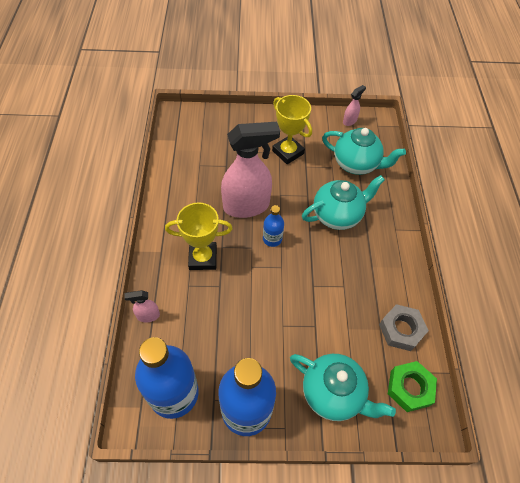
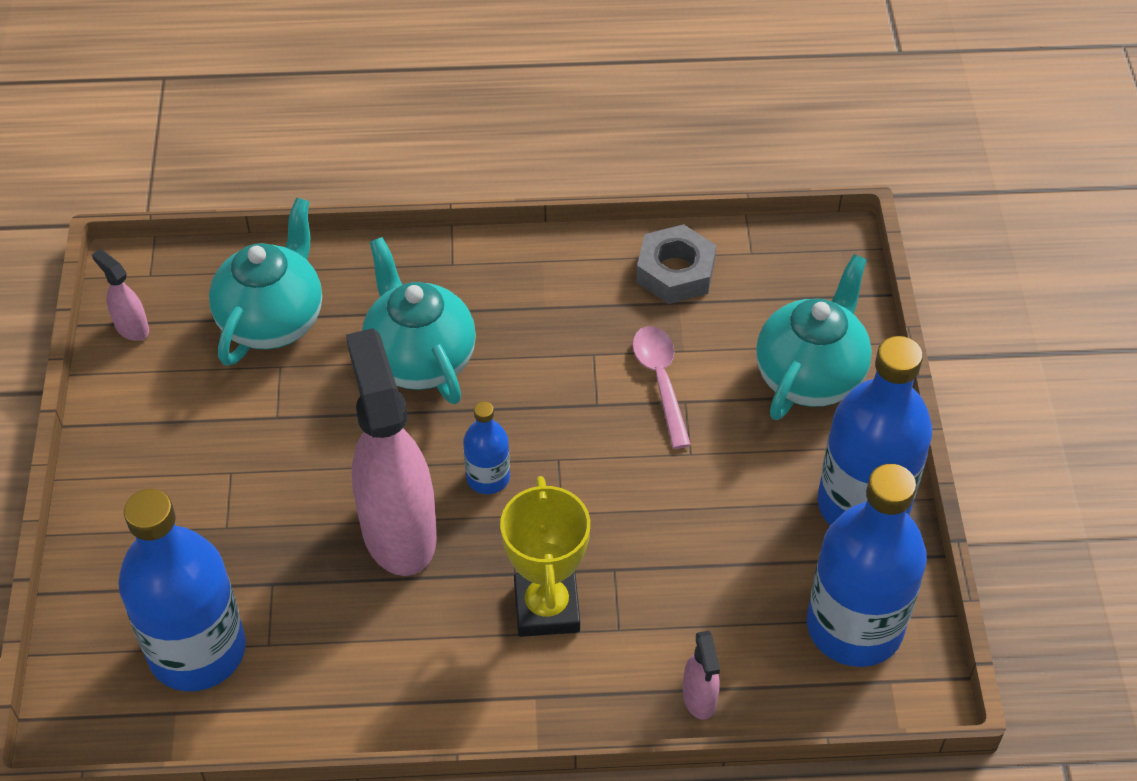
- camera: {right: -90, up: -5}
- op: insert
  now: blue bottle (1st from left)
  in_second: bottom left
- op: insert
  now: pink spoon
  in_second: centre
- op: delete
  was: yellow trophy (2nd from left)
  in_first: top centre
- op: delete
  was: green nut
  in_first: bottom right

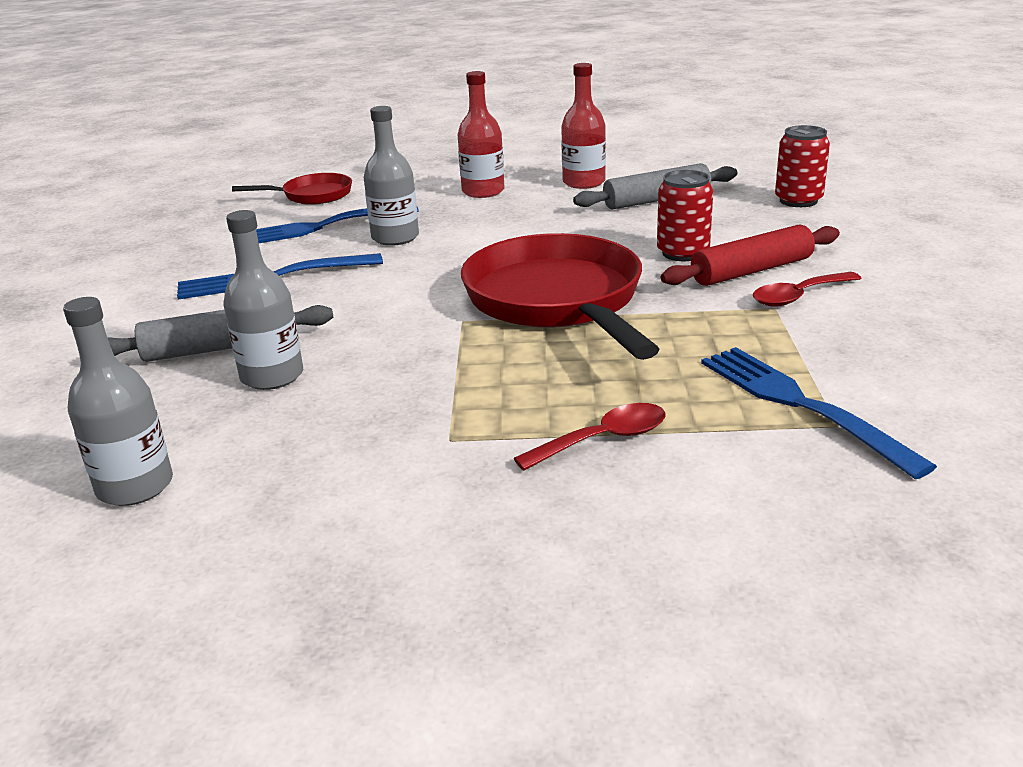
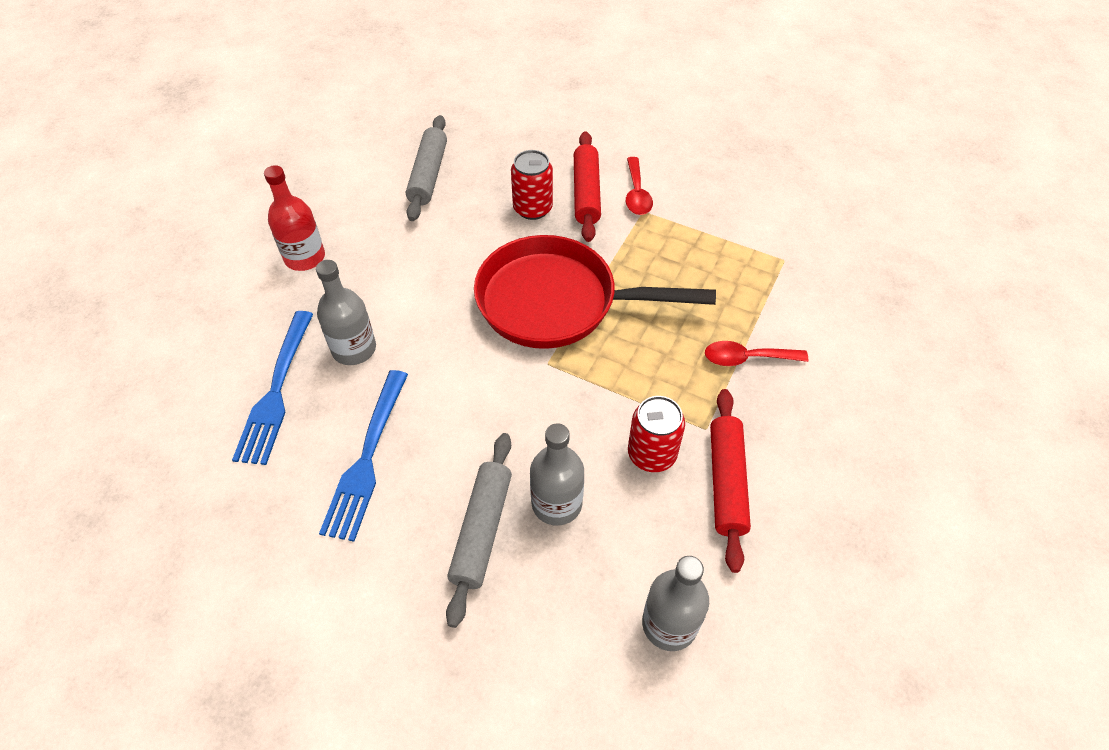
- camera: {right: -65, up: 25}
- op: move
  was: red can (2nd from left)
  in_first: top right
  in_second: centre
- op: rotate
  was: red spoon (1st from left in the first image)
  in_first: centre
  in_second: middle right
  clockwise: -90
- op: insert
  now: red rolling pin (2nd from left)
  in_second: centre
- op: delete
  was: red pan (1st from left)
  in_first: top left
- op: delete
  was: red bottle (2nd from left)
  in_first: top centre
- op: delete
  was: blue fork (3rd from left)
  in_first: middle right

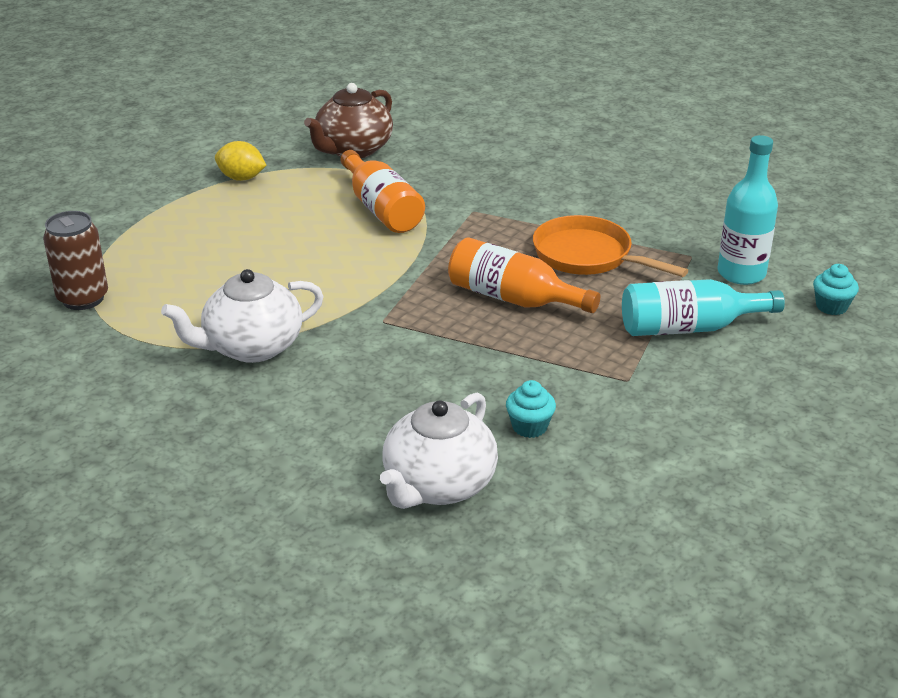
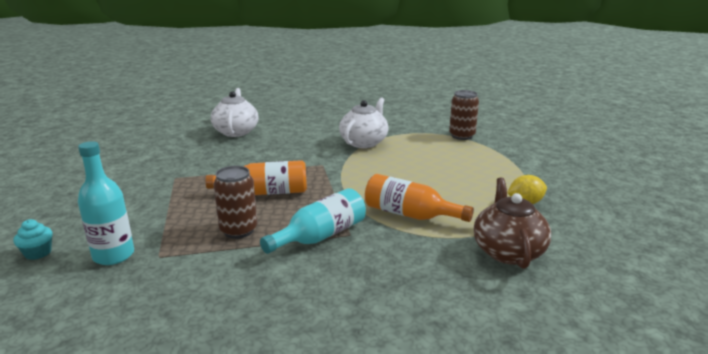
- camera: {right: 145, up: -10}
- op: replace
  was: orange pan
  now: brown can (1st from left)
  in_first: middle right
  in_second: middle left
- op: move
  was: turquoise bottle (1st from left in the first image)
  now: turquoise bottle (2nd from left)
  in_first: middle right
  in_second: centre
- op: delete
  was: turquoise cupcake (1st from left)
  in_first: centre

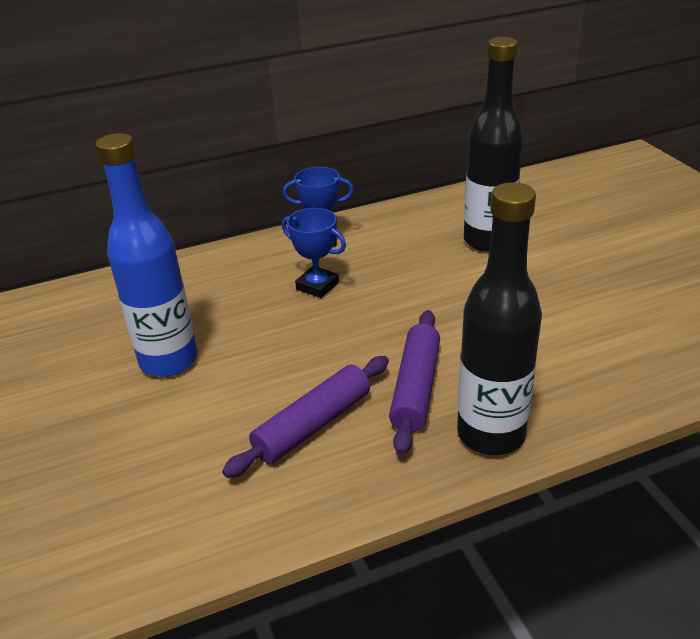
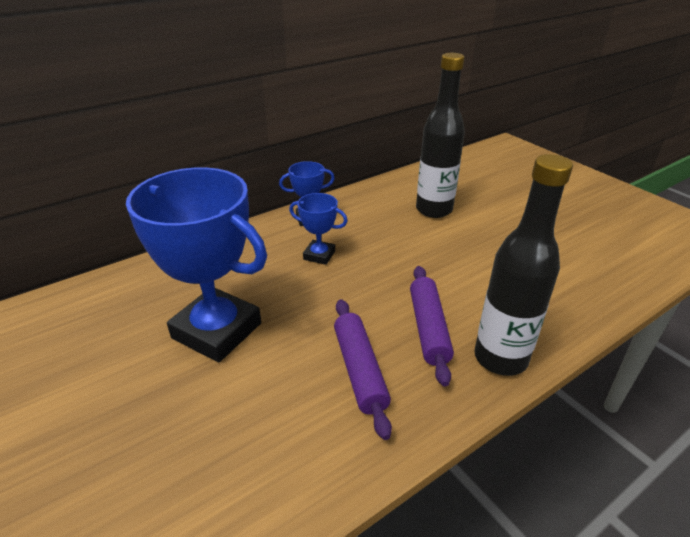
- camera: {right: -15, up: 0}
- op: replace
  was: blue bottle
  now: blue trophy (1st from left)
  in_first: middle left
  in_second: middle left
- op: rotate
  was: purple rolling pin (1st from left)
  in_first: centre
  in_second: bottom centre
  clockwise: -45

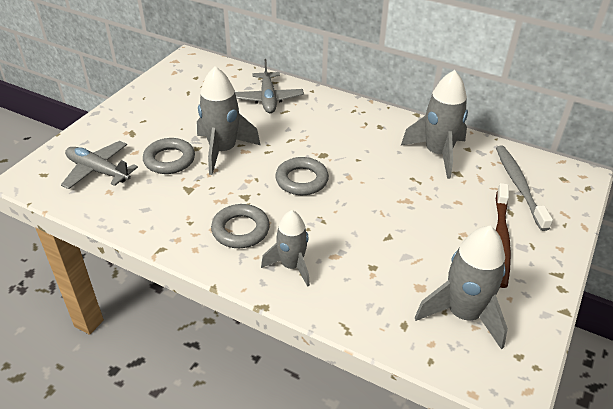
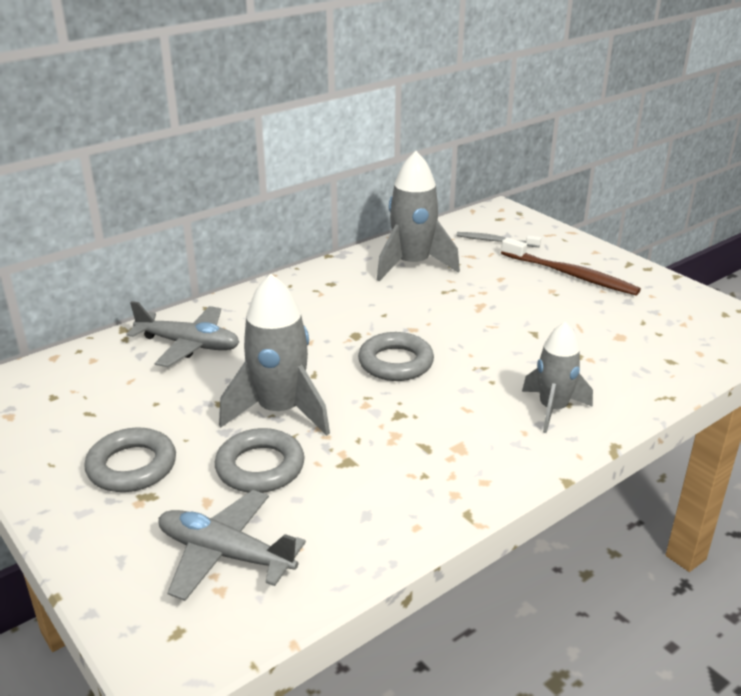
- camera: {right: -65, up: -10}
- op: move
  was: grey ring (2nd from left in the first image)
  now: grey ring (1st from left)
  in_first: centre
  in_second: middle left
- op: rotate
  was: grey plane (1st from left in the first image)
  in_first: middle left
  in_second: bottom left
  clockwise: 60
- op: resize
  was: grey toothbrush
  in_first: middle right
  in_second: middle right
  ratio: 0.61
- op: delete
  was: grey rocket (4th from left)
  in_first: bottom right

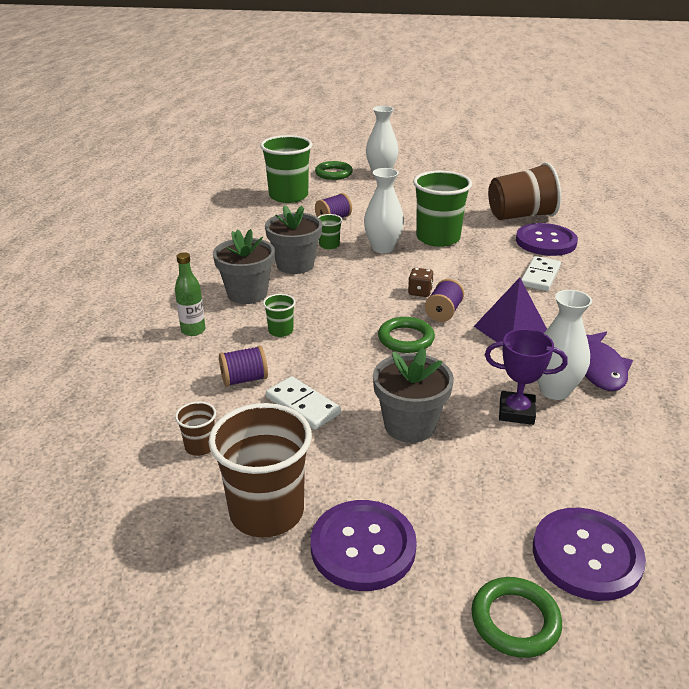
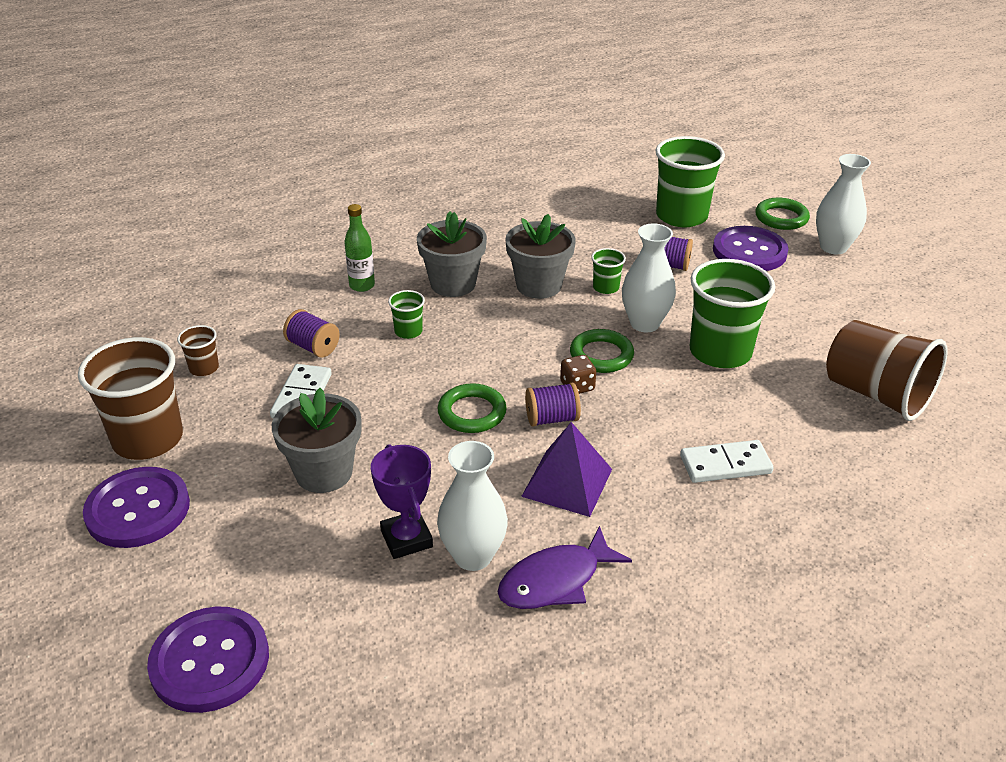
- camera: {right: 55, up: 5}
- op: move
  was: green ring (3rd from left in the first image)
  now: green ring (2nd from left)
  in_first: bottom right
  in_second: centre
- op: move
  was: purple button (2nd from left in the first image)
  now: purple button (3rd from left)
  in_first: middle right
  in_second: top right

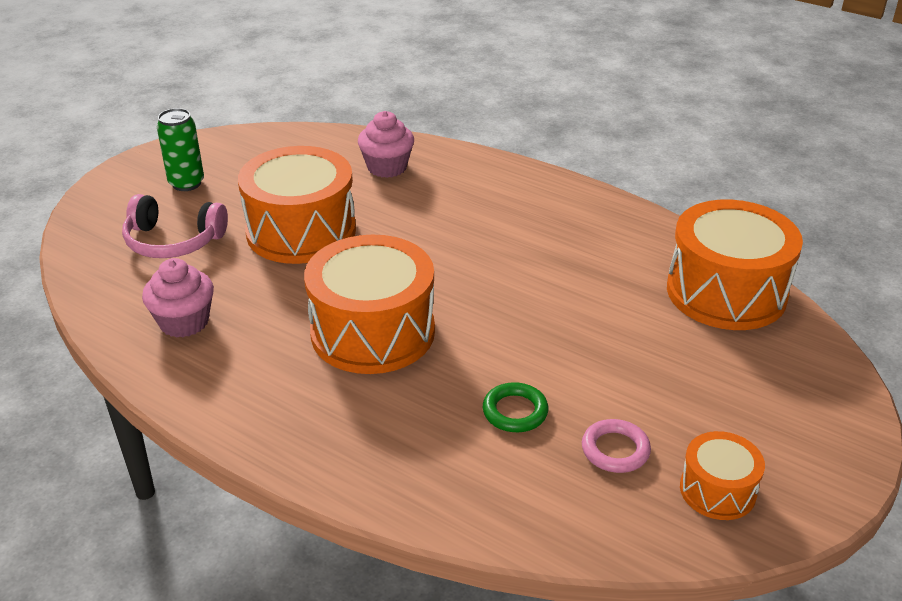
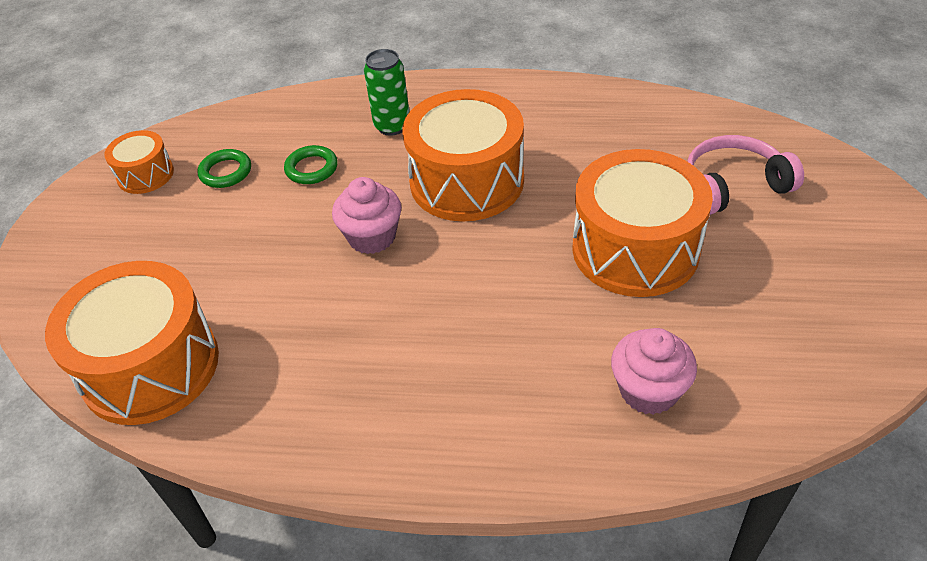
- camera: {right: 155, up: 10}
- op: recolor
  was: pink ring
  now: green ring (1st from left)
  in_first: bottom right
  in_second: top left
- op: move
  was: pink cupcake (1st from left)
  in_first: middle left
  in_second: centre
- op: move
  was: green can
  in_first: top left
  in_second: top centre

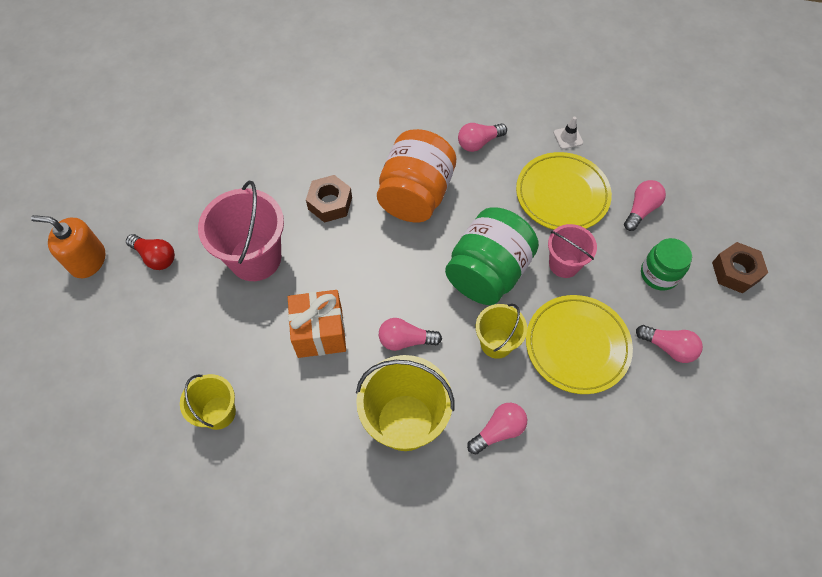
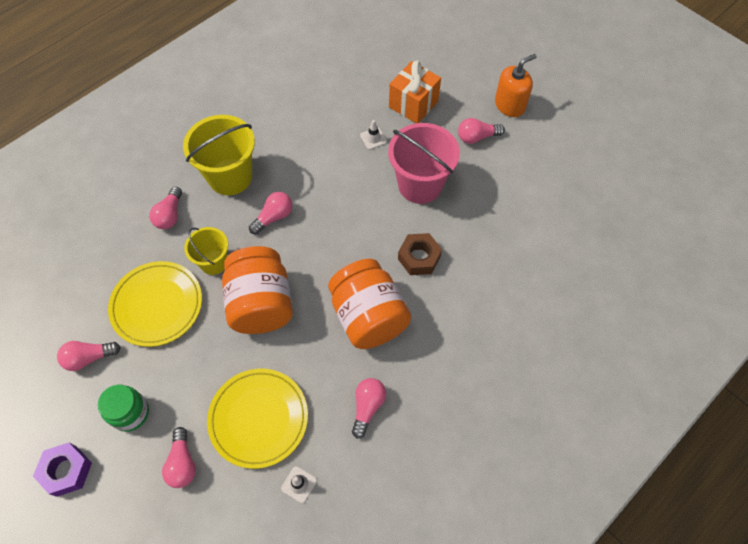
- camera: {right: 135, up: 0}
- op: recolor
  was: brown nut (2nd from left)
  now: purple nut
  in_first: middle right
  in_second: bottom left
- op: recolor
  was: green jar (1st from left)
  now: orange jar (1st from left)
  in_first: centre
  in_second: centre
- op: insert
  now: white traffic cone (2nd from left)
  in_second: top centre
- op: move
  was: orange gift
  in_first: centre
  in_second: top centre
- op: recolor
  was: red light bulb
  now: pink light bulb (6th from left)
  in_first: middle left
  in_second: top centre
- op: delete
  was: yellow bucket (1st from left)
  in_first: bottom left
- op: delete
  was: pink bucket (2nd from left)
  in_first: middle right

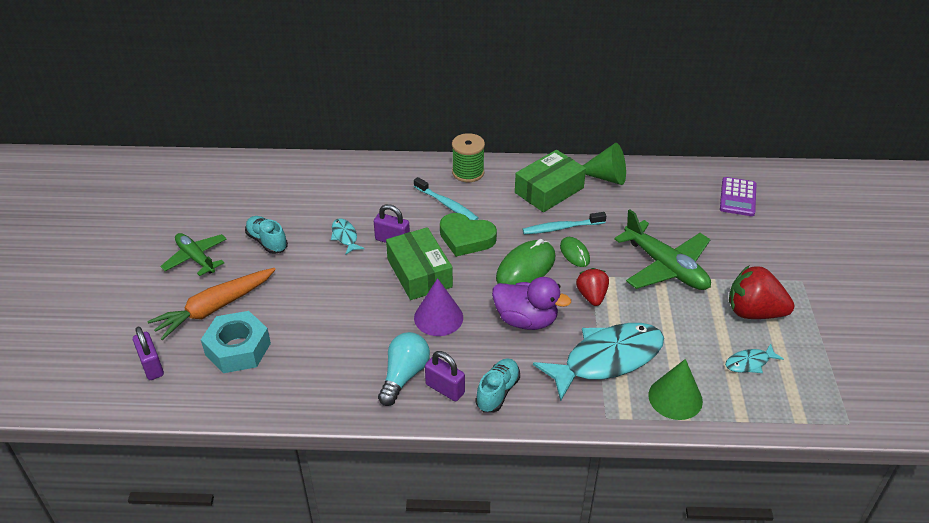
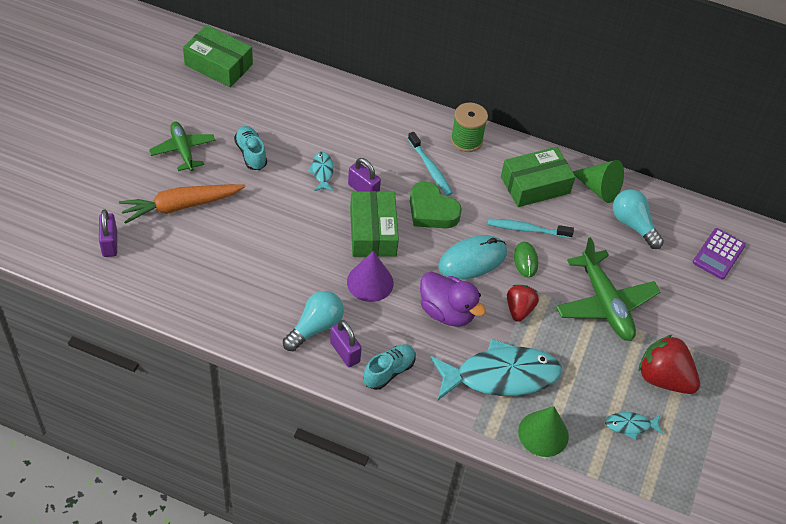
- camera: {right: 15, up: 10}
- op: insert
  now: green box (1st from left)
  in_second: top left
- op: recolor
  was: green mouse (1st from left)
  now: turquoise mouse
  in_first: centre
  in_second: centre
- op: insert
  now: turquoise light bulb (2nd from left)
  in_second: middle right
- op: delete
  was: turquoise nut
  in_first: middle left

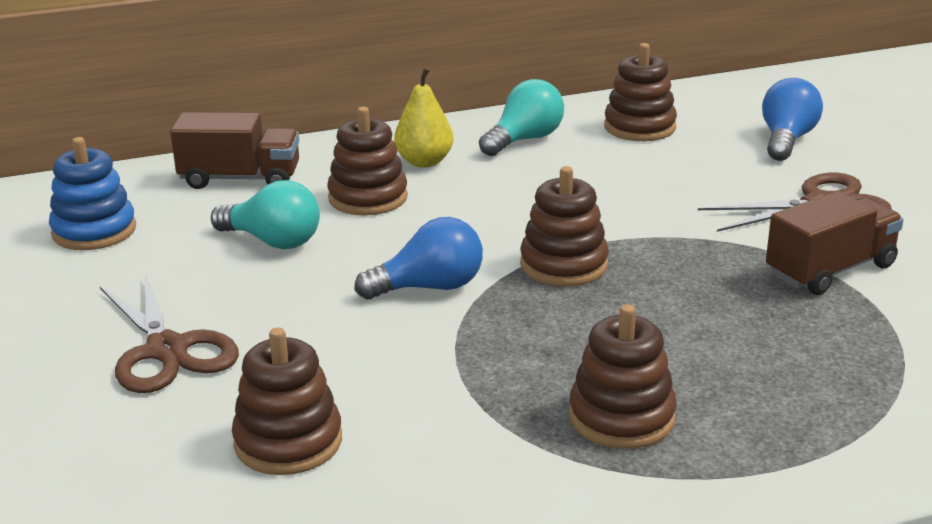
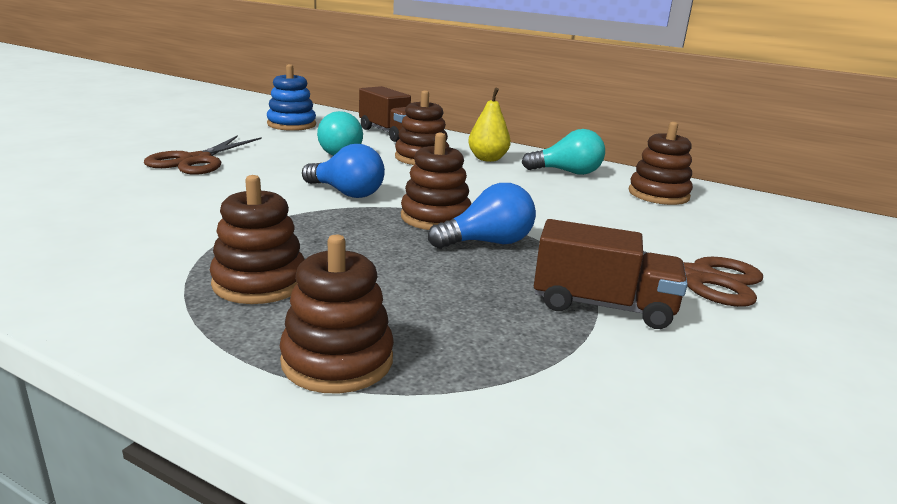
- camera: {right: 45, up: -5}
- op: move
  was: brown stacking toy (1st from left in the first image)
  now: brown stacking toy (2nd from left)
  in_first: bottom left
  in_second: centre
- op: move
  was: blue light bulb (2nd from left)
  in_first: top right
  in_second: centre

